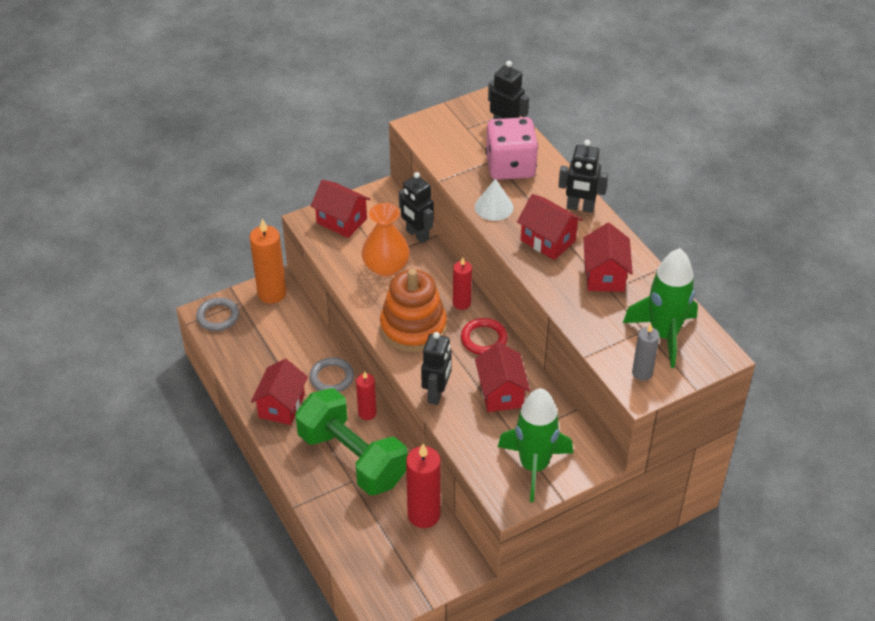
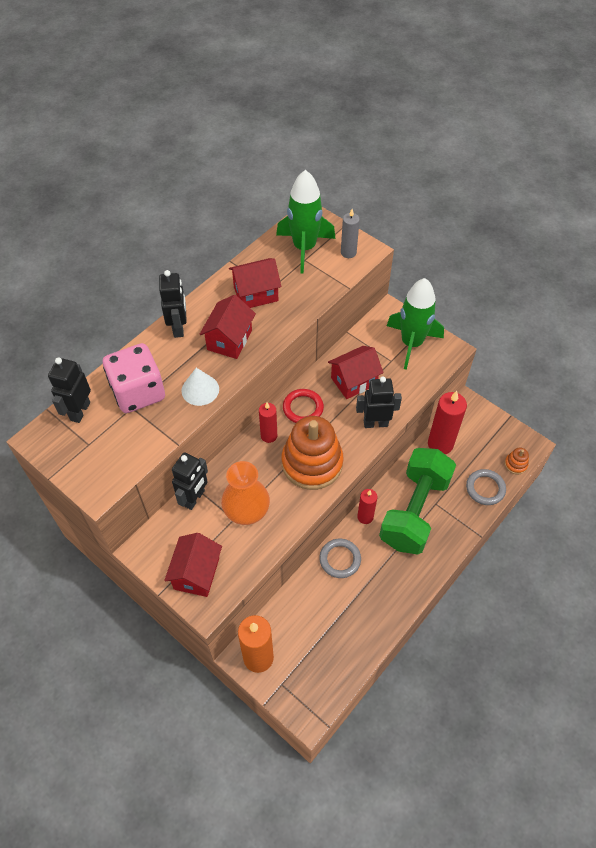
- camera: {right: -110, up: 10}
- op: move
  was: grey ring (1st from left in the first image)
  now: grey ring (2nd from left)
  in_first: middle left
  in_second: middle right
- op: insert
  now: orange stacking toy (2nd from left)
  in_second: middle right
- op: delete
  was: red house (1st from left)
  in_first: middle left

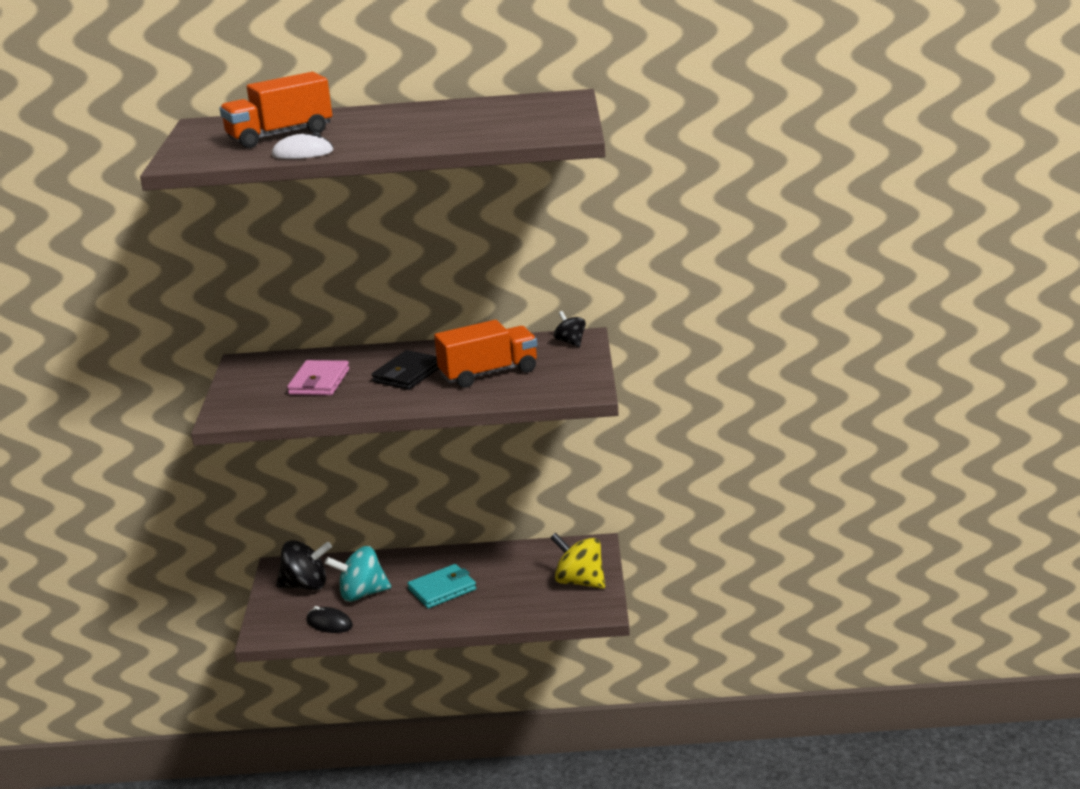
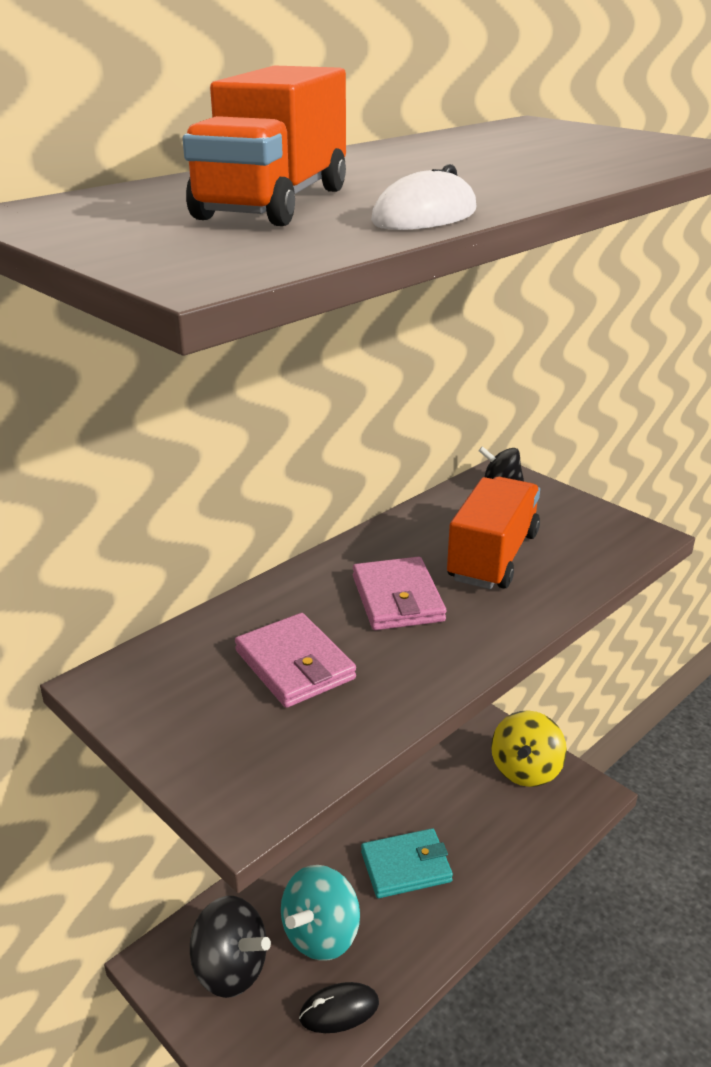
- camera: {right: -45, up: 5}
- op: rotate
  was: black spinning top (1st from left)
  in_first: bottom left
  in_second: bottom left
  clockwise: 75
- op: recolor
  was: black wallet
  now: pink wallet (2nd from left)
  in_first: centre
  in_second: centre
- op: rotate
  was: turquoise wallet
  in_first: bottom centre
  in_second: bottom centre
  clockwise: 60
- op: rotate
  was: yellow spinning top
  in_first: bottom centre
  in_second: bottom right
  clockwise: -60

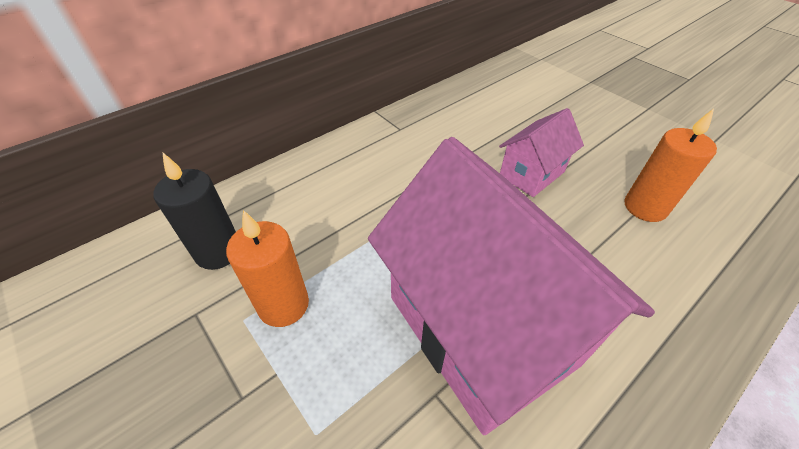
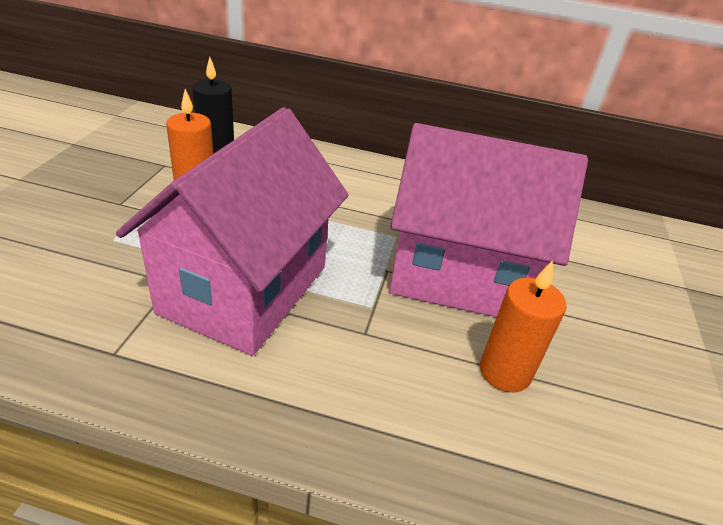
- camera: {right: 50, up: -10}
- op: resize
  was: pink house (2nd from left)
  in_first: middle right
  in_second: middle right
  ratio: 2.09

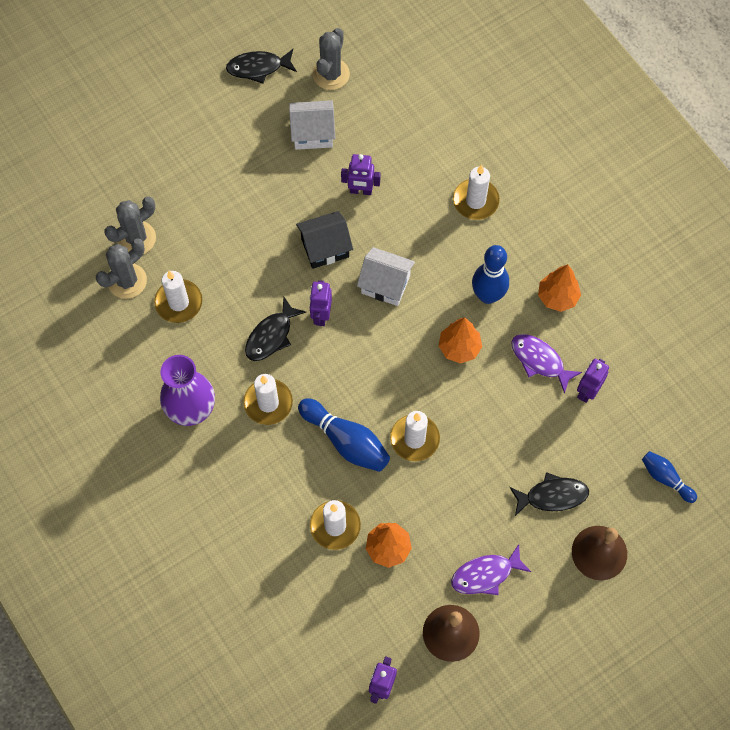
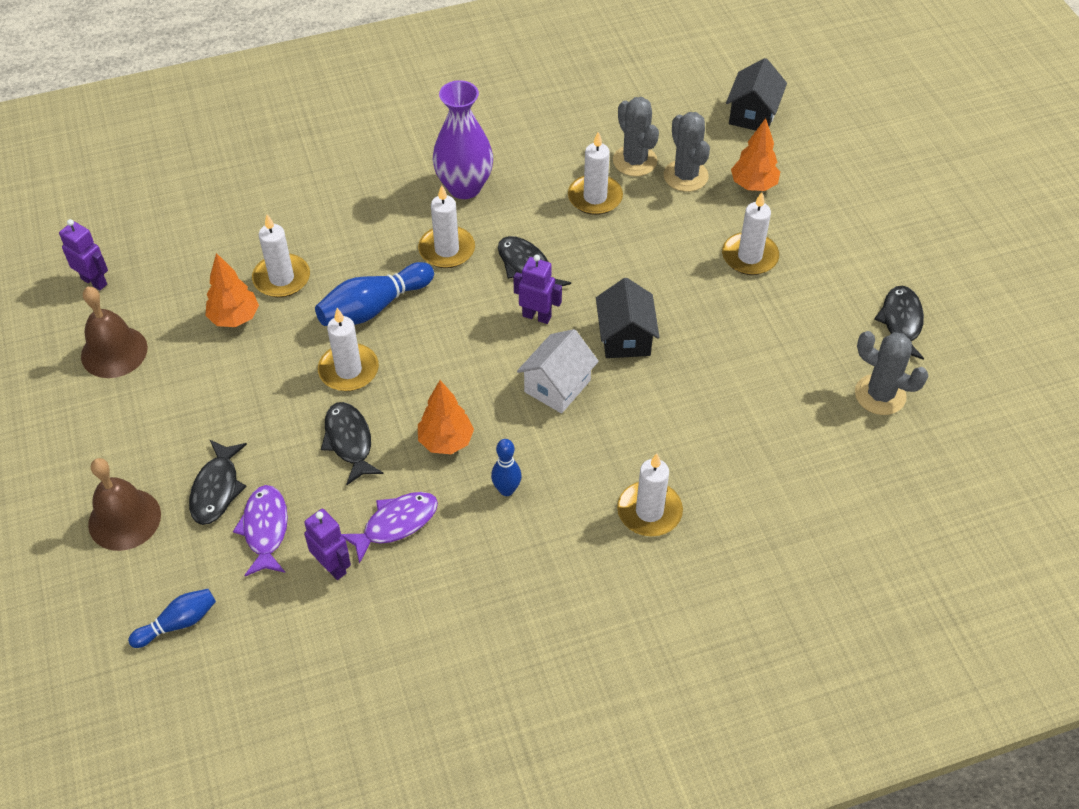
- camera: {right: 105, up: -15}
- op: move
  was: purple fish (1st from left)
  in_first: bottom right
  in_second: middle left
- op: insert
  now: black fish (2nd from left)
  in_second: middle left
- op: resize
  was: blue bowling pin (2nd from left in the first image)
  in_first: middle right
  in_second: centre
  ratio: 0.6
- op: insert
  now: white candle (6th from left)
  in_second: top right
- op: insert
  now: black house (2nd from left)
  in_second: top right
- op: move
  was: orange tree (3rd from left)
  in_first: middle right
  in_second: top right
- op: delete
  was: white house (1st from left)
  in_first: top centre
- op: delete
  was: purple robot (2nd from left)
  in_first: top centre

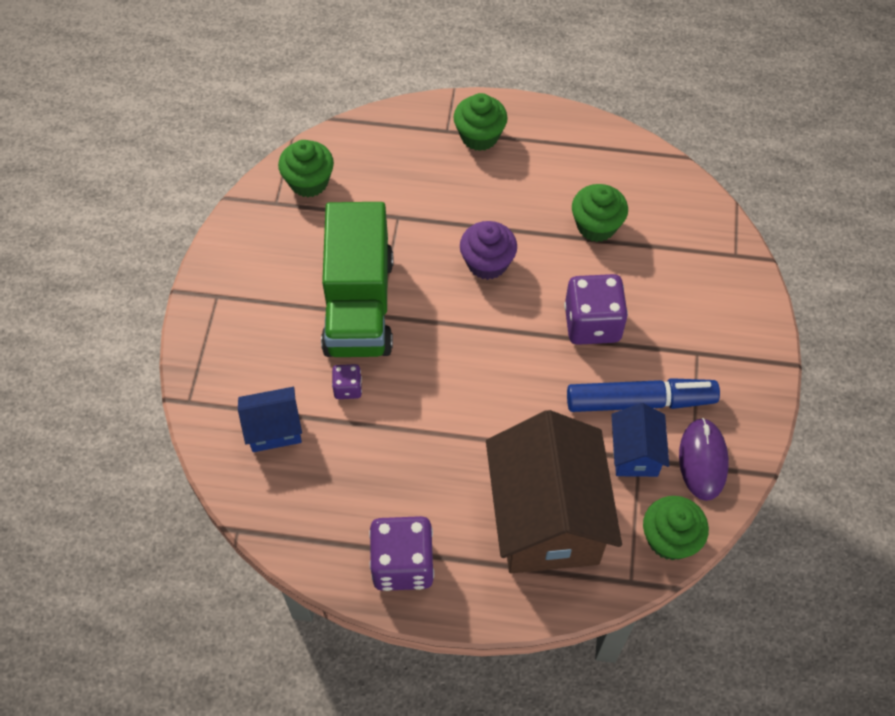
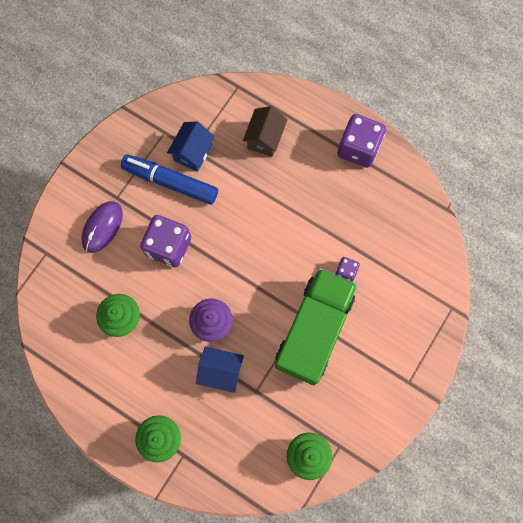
- camera: {right: -155, up: 15}
- op: move
  was: purple mouse
  in_first: middle right
  in_second: middle left
- op: move
  was: blue house (1st from left in the first image)
  now: blue house (2nd from left)
  in_first: middle left
  in_second: bottom centre
- op: resize
  was: brown house
  in_first: bottom centre
  in_second: top centre
  ratio: 0.48
- op: delete
  was: green cupcake (4th from left)
  in_first: bottom right

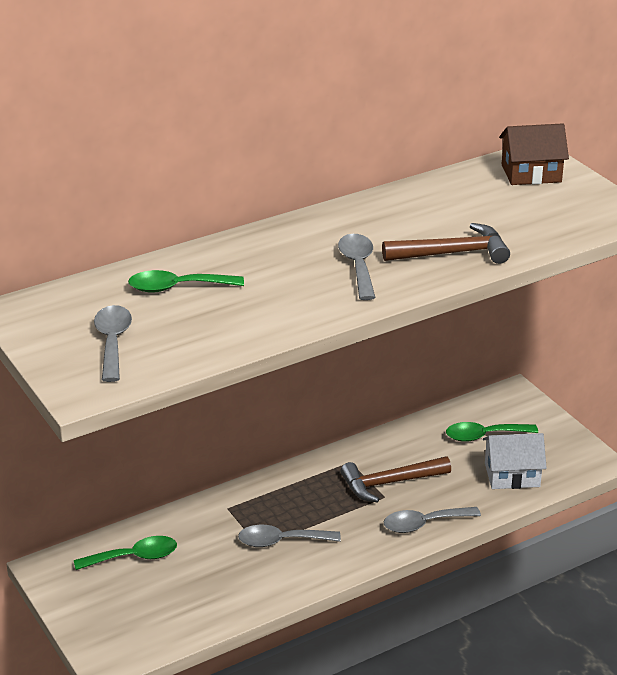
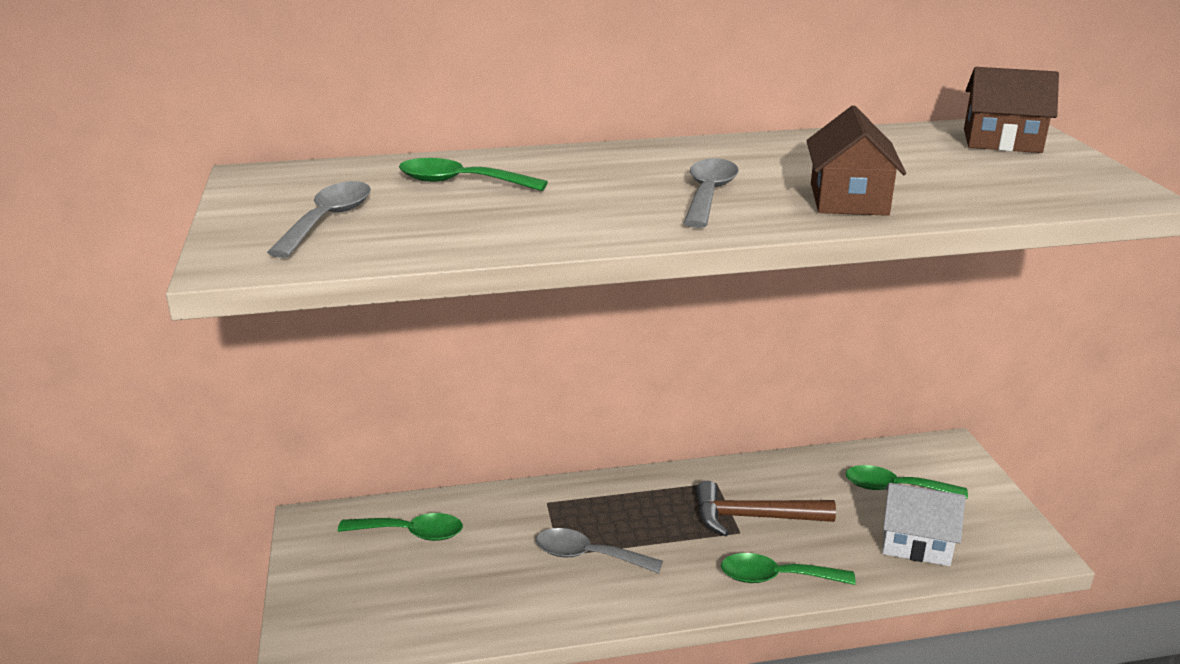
- camera: {right: 20, up: -5}
- op: recolor
  was: grey spoon (4th from left)
  now: green spoon (3rd from left)
  in_first: bottom right
  in_second: bottom right
- op: replace
  was: brown hammer (2nd from left)
  now: brown house (1st from left)
  in_first: middle right
  in_second: top right

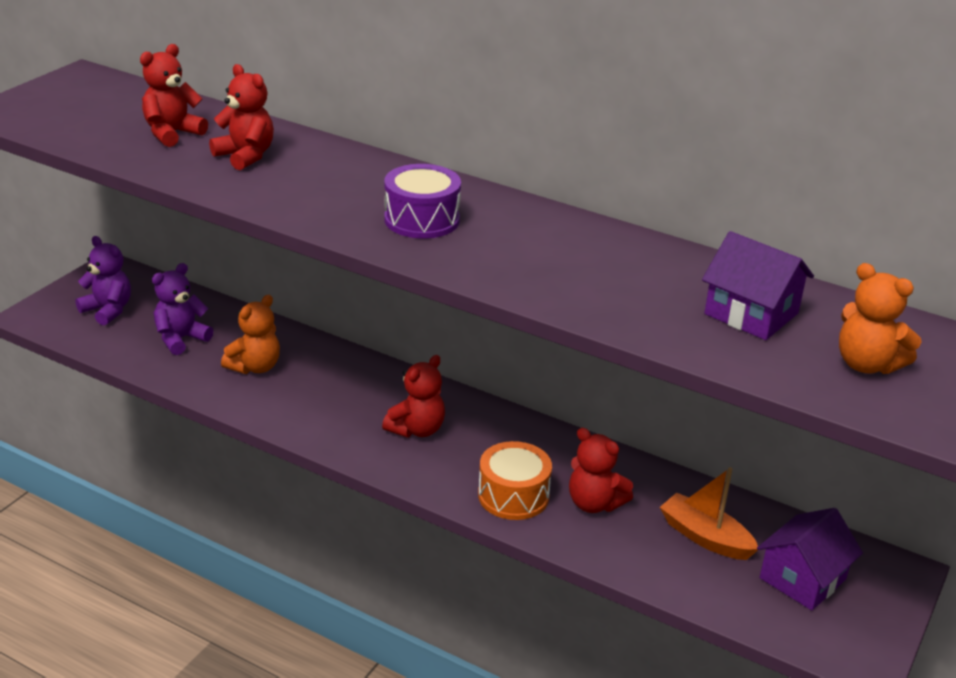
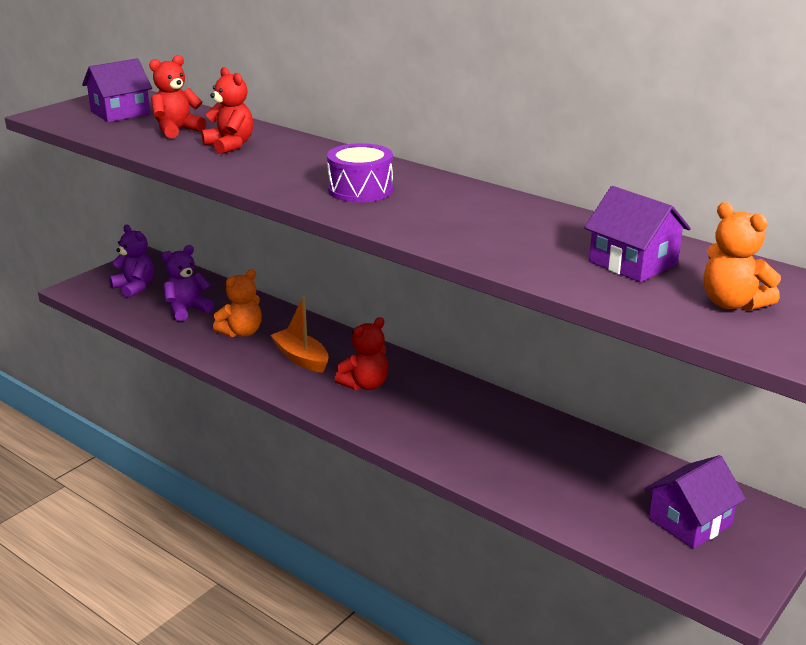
- camera: {right: 10, up: -5}
- op: insert
  now: purple house (1st from left)
  in_second: top left
- op: move
  was: orange boat
  in_first: bottom right
  in_second: centre
- op: delete
  was: orange drum
  in_first: bottom centre
- op: delete
  was: red teddy bear (4th from left)
  in_first: bottom centre

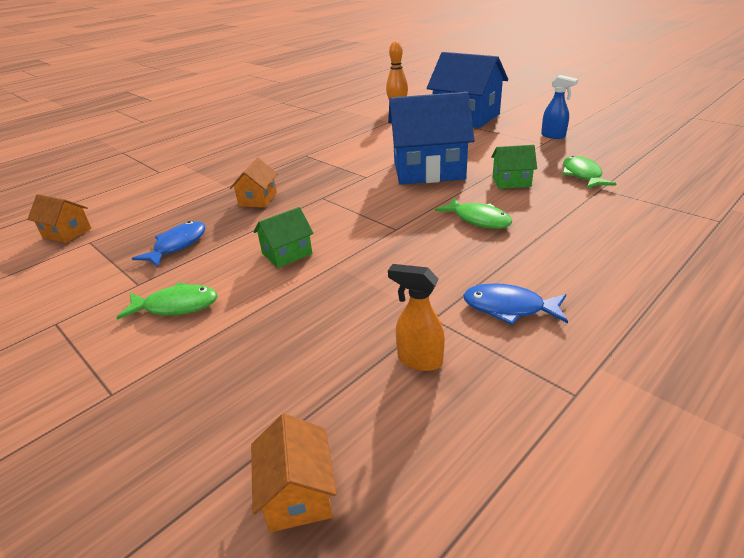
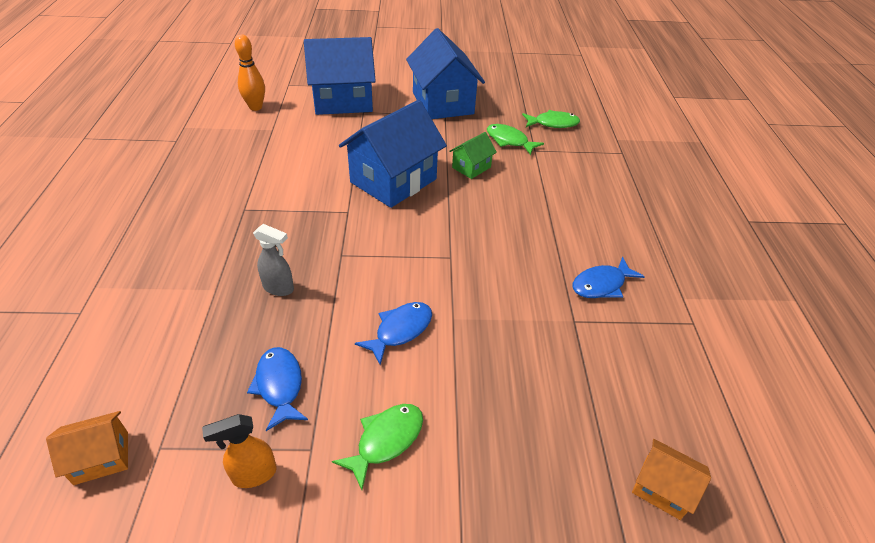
- camera: {right: -50, up: 10}
- op: move
  was: orange spray bottle
  in_first: centre
  in_second: bottom left
- op: replace
  was: orange house (2nd from left)
  now: grey spray bottle
  in_first: top centre
  in_second: middle left
- op: replace
  was: green house (1st from left)
  now: blue fish (2nd from left)
  in_first: centre
  in_second: centre
- op: replace
  was: blue spray bottle
  now: blue house (3rd from left)
  in_first: top right
  in_second: top centre
- op: move
  was: green fish (2nd from left in the first image)
  now: green fish (3rd from left)
  in_first: centre
  in_second: top centre

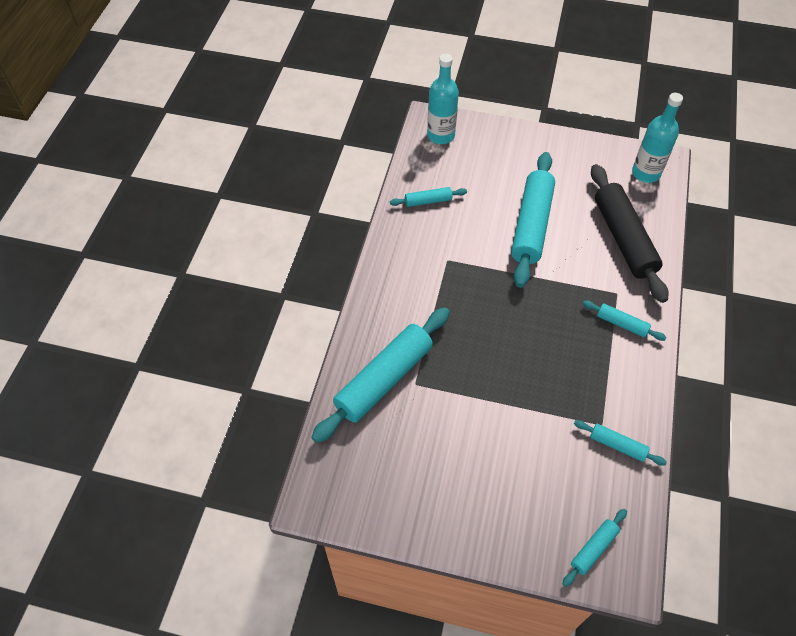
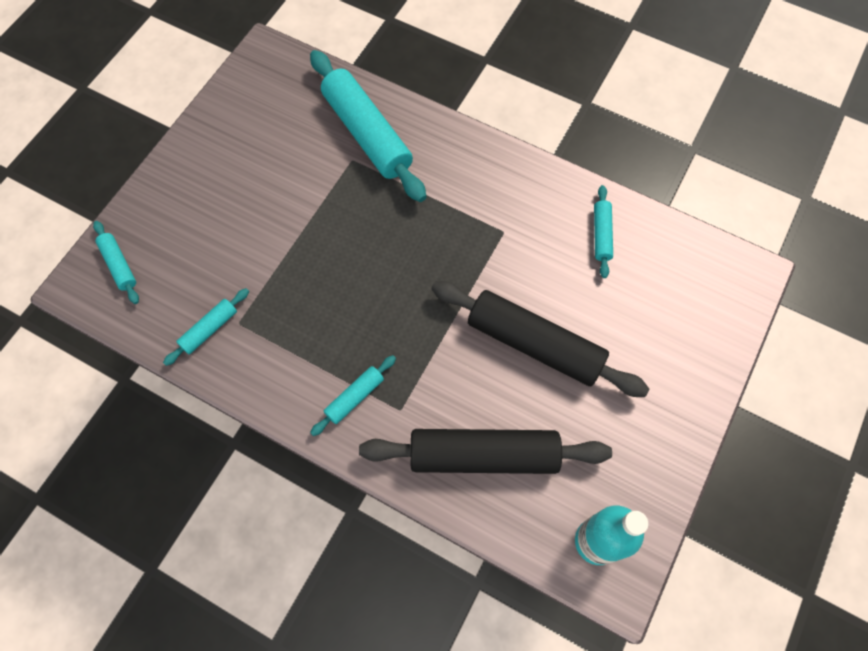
- camera: {right: 105, up: 10}
- op: recolor
  was: turquoise rolling pin (3rd from left)
  now: black rolling pin (2nd from left)
  in_first: middle right
  in_second: centre
- op: delete
  was: turquoise bottle (1st from left)
  in_first: top centre

